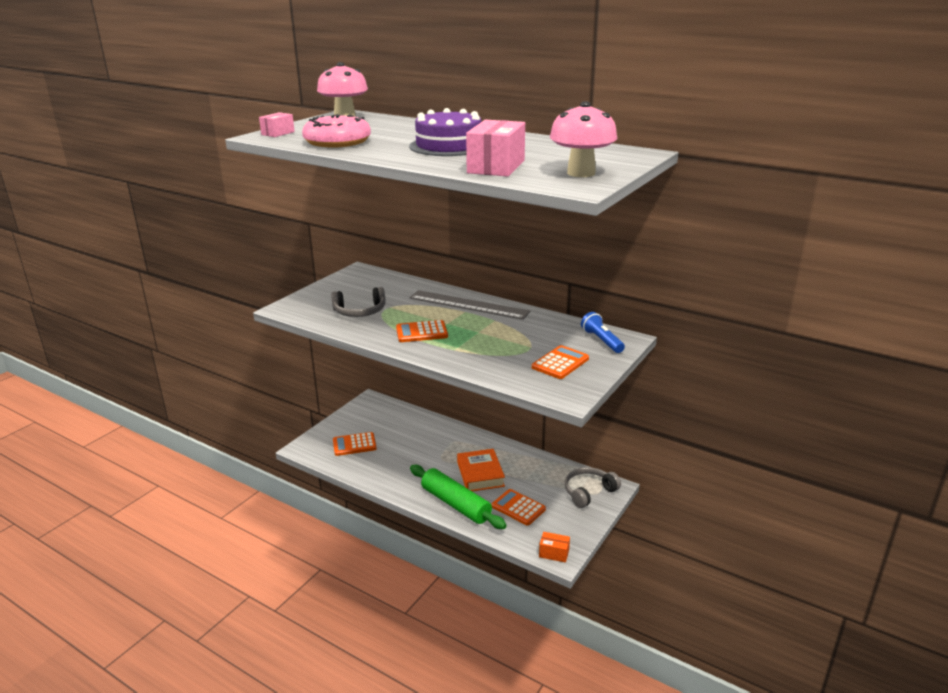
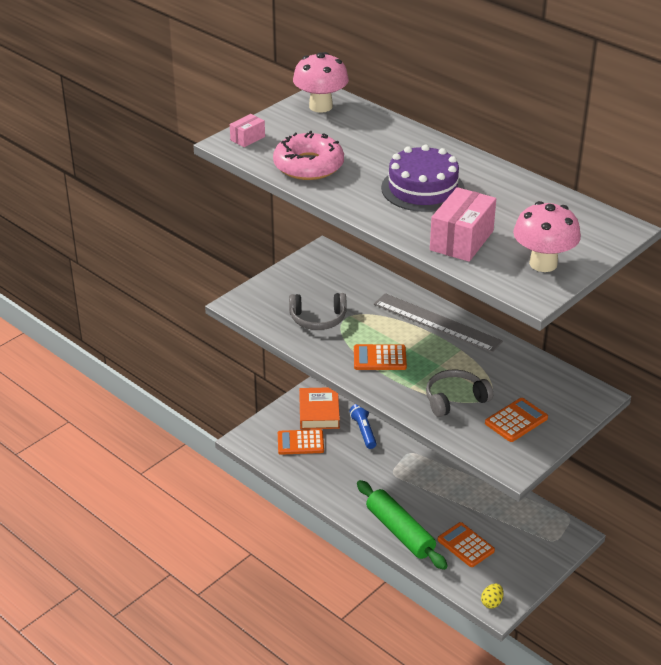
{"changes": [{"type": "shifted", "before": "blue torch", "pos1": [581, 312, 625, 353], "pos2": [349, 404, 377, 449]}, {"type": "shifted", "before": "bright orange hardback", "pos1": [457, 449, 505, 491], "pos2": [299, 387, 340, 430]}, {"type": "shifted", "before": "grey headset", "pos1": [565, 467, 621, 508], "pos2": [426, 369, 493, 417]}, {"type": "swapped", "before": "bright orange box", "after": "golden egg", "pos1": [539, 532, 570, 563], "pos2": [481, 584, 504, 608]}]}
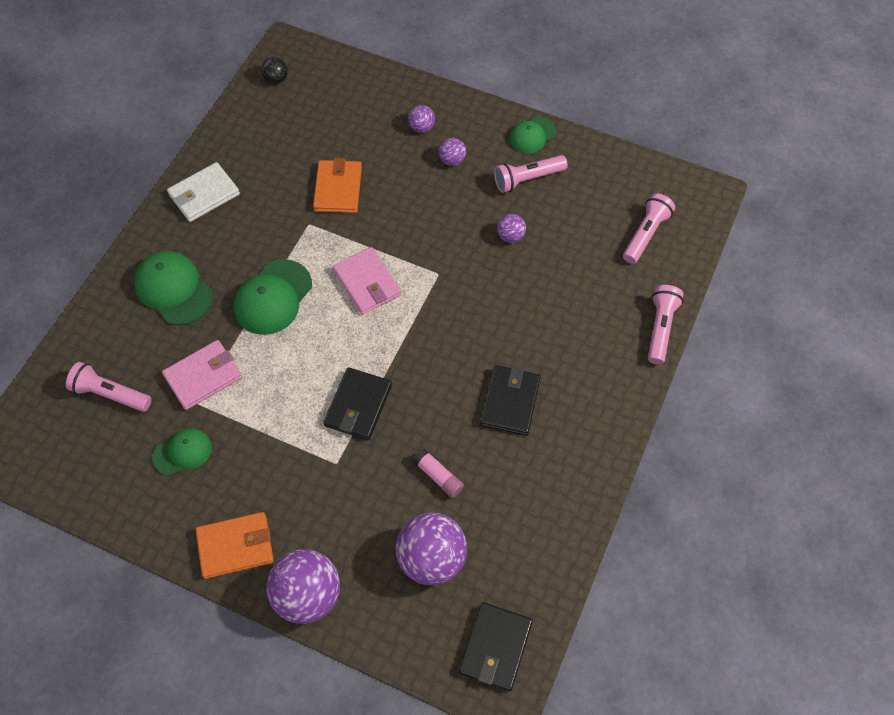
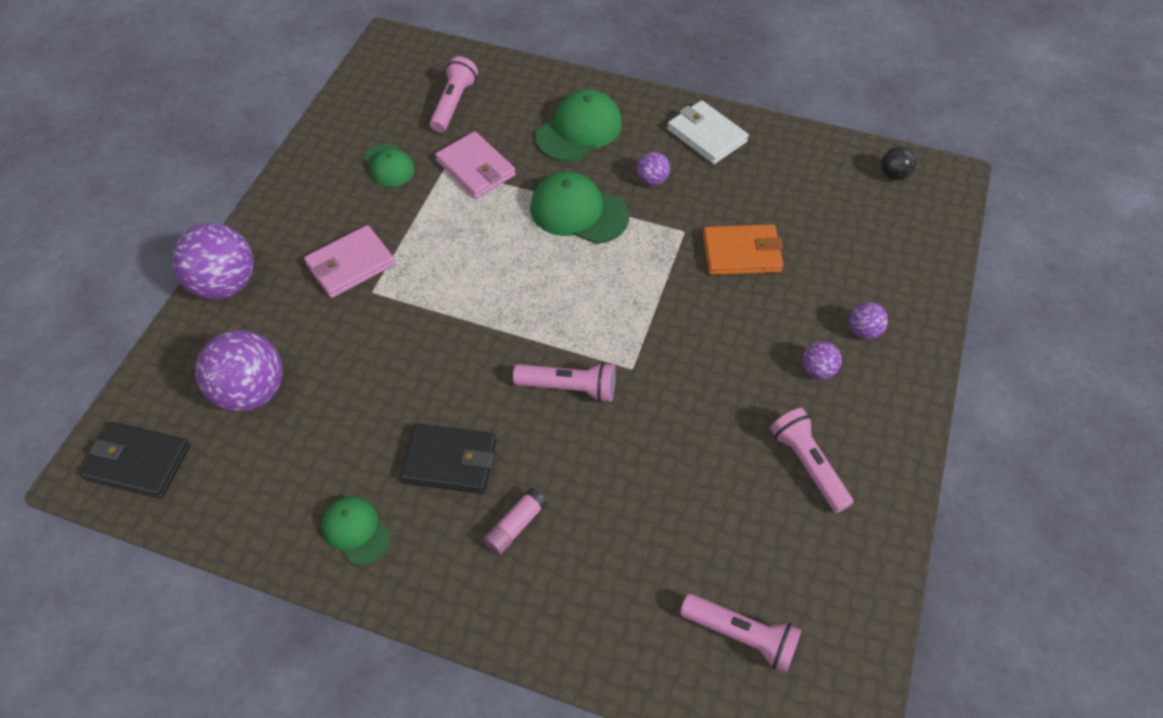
{"changes": [{"type": "shifted", "before": "green cap", "pos1": [510, 117, 556, 153], "pos2": [322, 496, 391, 565]}, {"type": "shifted", "before": "royal purple sphere", "pos1": [497, 214, 526, 243], "pos2": [637, 152, 670, 186]}, {"type": "shifted", "before": "rose-pink wallet", "pos1": [333, 247, 401, 315], "pos2": [304, 225, 395, 298]}, {"type": "shifted", "before": "rose-pink torch", "pos1": [648, 285, 684, 365], "pos2": [513, 362, 616, 403]}, {"type": "gone", "before": "ebony wallet", "pos1": [323, 367, 392, 440]}, {"type": "shifted", "before": "rose-pink glue stick", "pos1": [413, 449, 464, 498], "pos2": [483, 488, 547, 555]}, {"type": "gone", "before": "bright orange wallet", "pos1": [196, 512, 274, 579]}]}
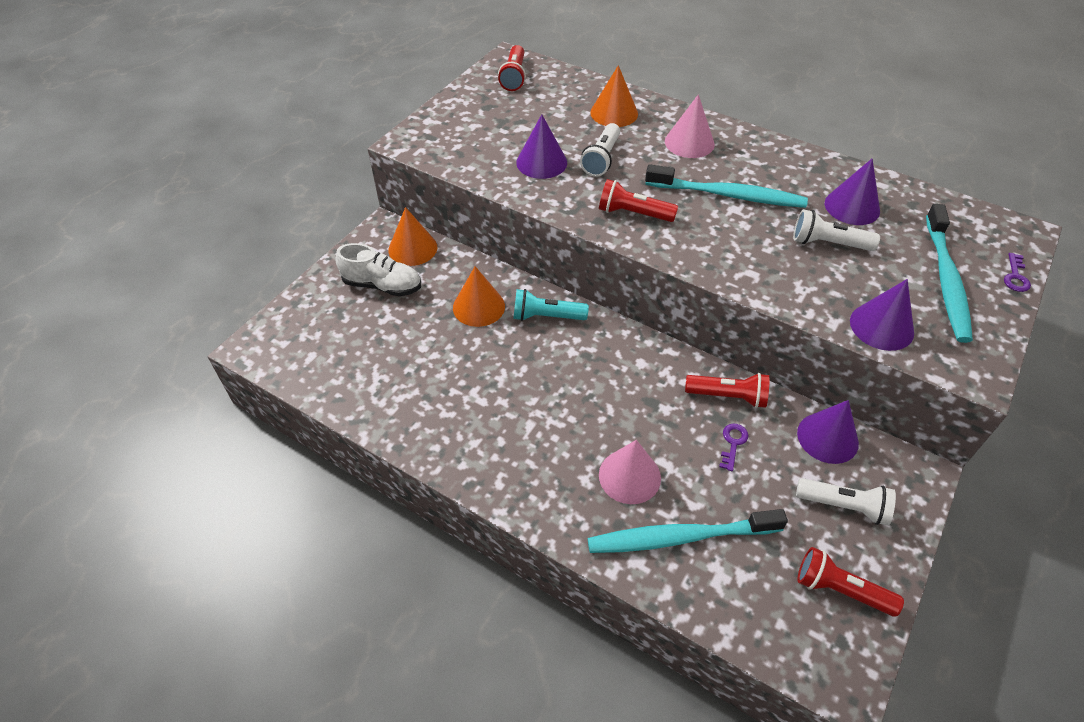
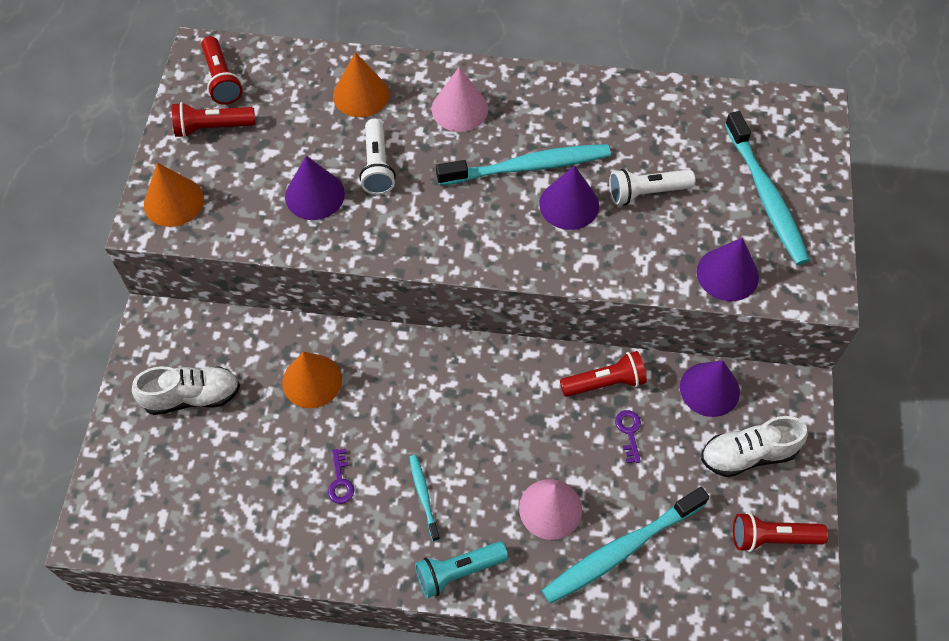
{"changes": [{"type": "shifted", "before": "royal purple cone shape", "pos1": [825, 159, 880, 225], "pos2": [539, 166, 599, 230]}, {"type": "shifted", "before": "crimson torch", "pos1": [599, 179, 678, 222], "pos2": [172, 102, 255, 138]}, {"type": "shifted", "before": "bright orange cone shape", "pos1": [388, 207, 437, 266], "pos2": [144, 163, 204, 227]}, {"type": "shifted", "before": "royal purple latchkey", "pos1": [1004, 253, 1031, 292], "pos2": [328, 449, 354, 504]}, {"type": "shifted", "before": "aqua torch", "pos1": [513, 289, 589, 321], "pos2": [415, 541, 508, 598]}, {"type": "swapped", "before": "white torch", "after": "white lace-up shoe", "pos1": [796, 478, 896, 526], "pos2": [701, 416, 808, 477]}, {"type": "new", "after": "aqua dental brush", "pos2": [409, 455, 440, 541]}]}
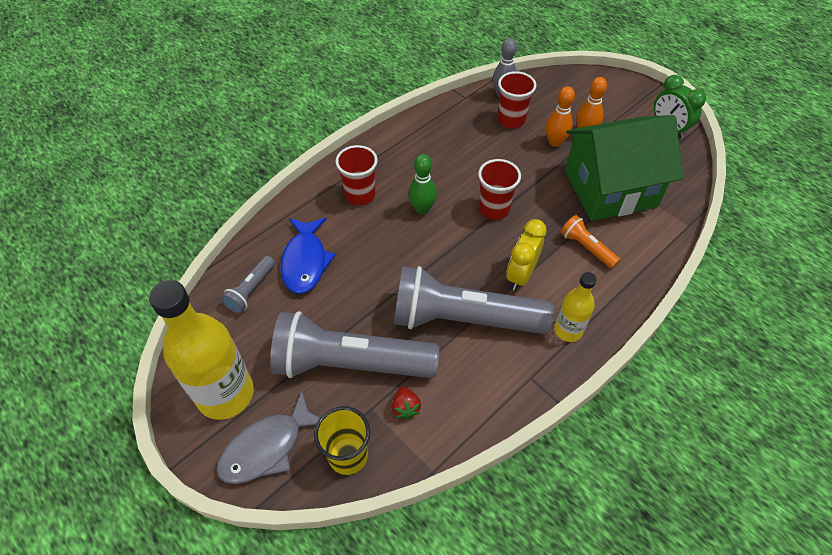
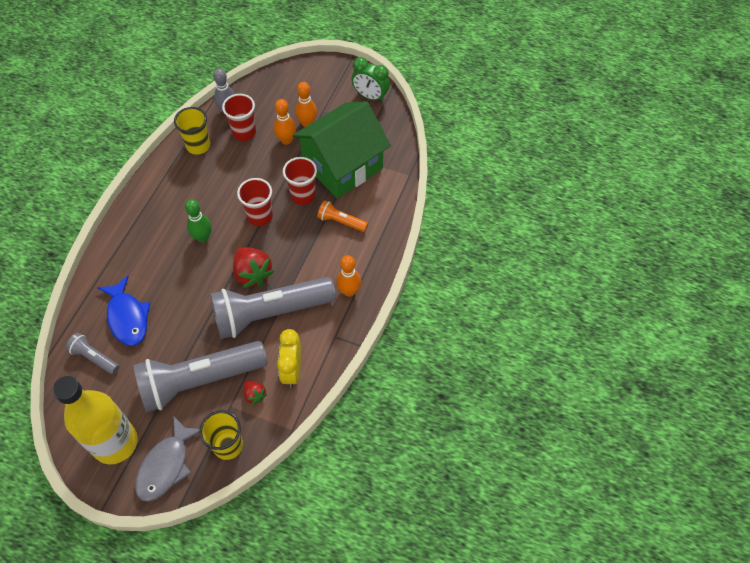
{"changes": [{"type": "shifted", "before": "crimson beaker", "pos1": [335, 145, 378, 205], "pos2": [283, 157, 317, 205]}, {"type": "shifted", "before": "golden alarm clock", "pos1": [506, 219, 547, 291], "pos2": [277, 329, 301, 388]}, {"type": "rotated", "before": "grey torch", "pos1": [221, 256, 275, 313], "pos2": [66, 333, 119, 374], "turn": 120}, {"type": "swapped", "before": "golden flask", "after": "bright orange skittle", "pos1": [554, 272, 597, 342], "pos2": [336, 255, 361, 297]}, {"type": "new", "after": "golden beaker", "pos2": [174, 107, 210, 155]}, {"type": "new", "after": "crimson berry", "pos2": [233, 247, 274, 288]}]}
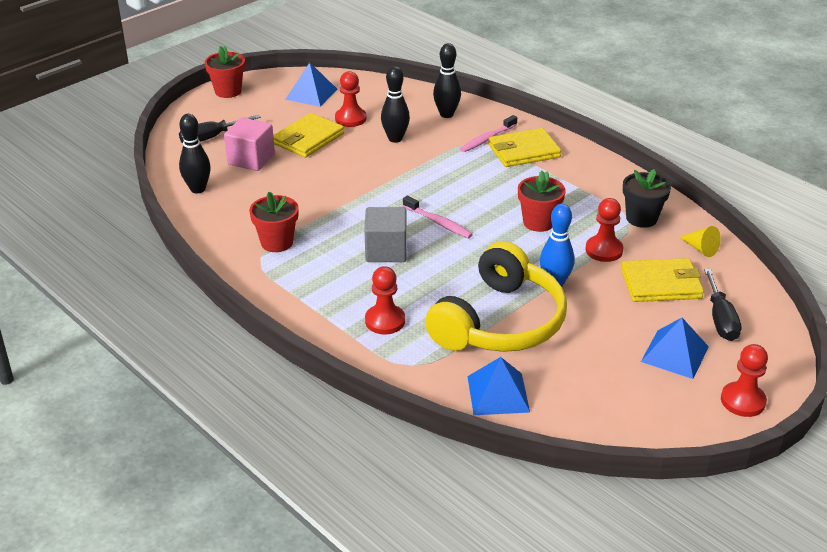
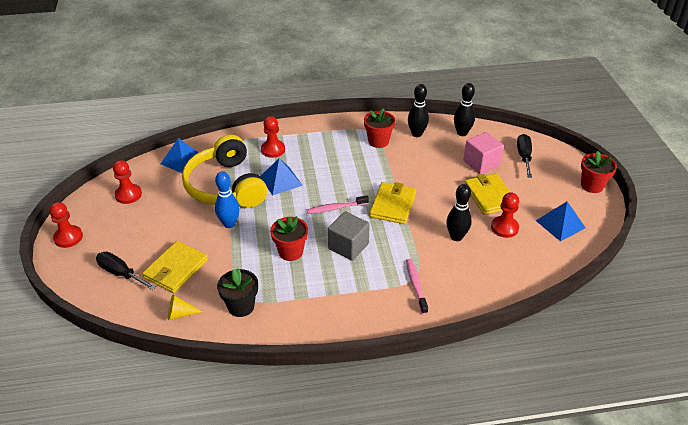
{"changes": [{"type": "shifted", "before": "ebony skittle", "pos1": [433, 43, 461, 118], "pos2": [408, 84, 429, 137]}, {"type": "shifted", "before": "golden wallet", "pos1": [489, 128, 561, 167], "pos2": [369, 182, 416, 224]}, {"type": "shifted", "before": "crimson pawn", "pos1": [585, 198, 623, 262], "pos2": [113, 160, 142, 204]}, {"type": "shifted", "before": "grey cube", "pos1": [364, 207, 407, 262], "pos2": [328, 211, 370, 261]}, {"type": "shifted", "before": "blue solid pyramid", "pos1": [641, 318, 709, 379], "pos2": [260, 158, 303, 196]}]}
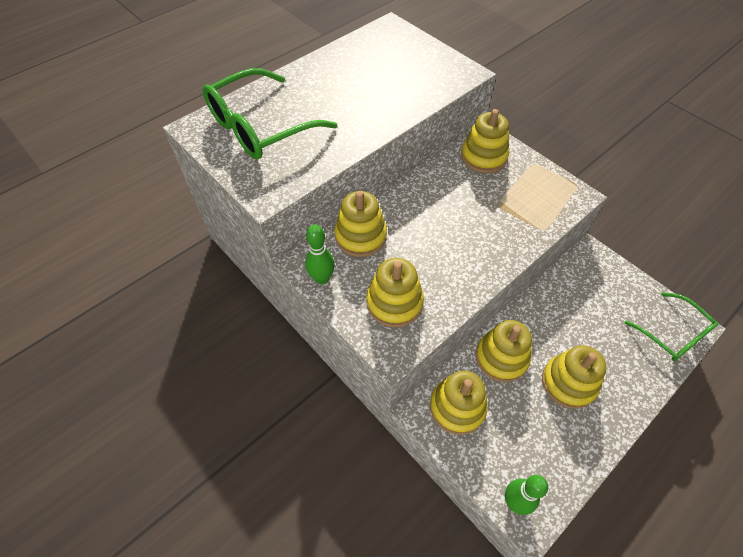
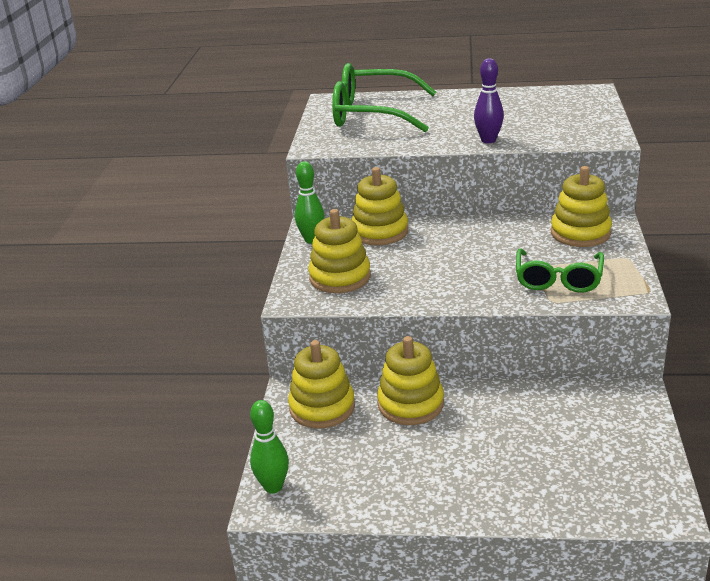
{"changes": [{"type": "shifted", "before": "green spectacles", "pos1": [625, 292, 718, 361], "pos2": [516, 248, 604, 293]}, {"type": "gone", "before": "golden ring stacker", "pos1": [542, 345, 607, 409]}, {"type": "new", "after": "royal purple skittle", "pos2": [474, 58, 504, 143]}]}
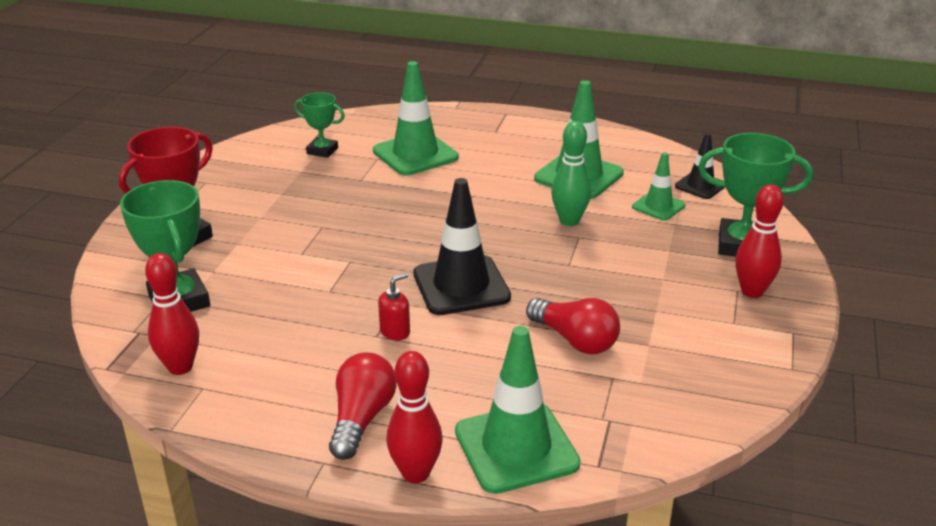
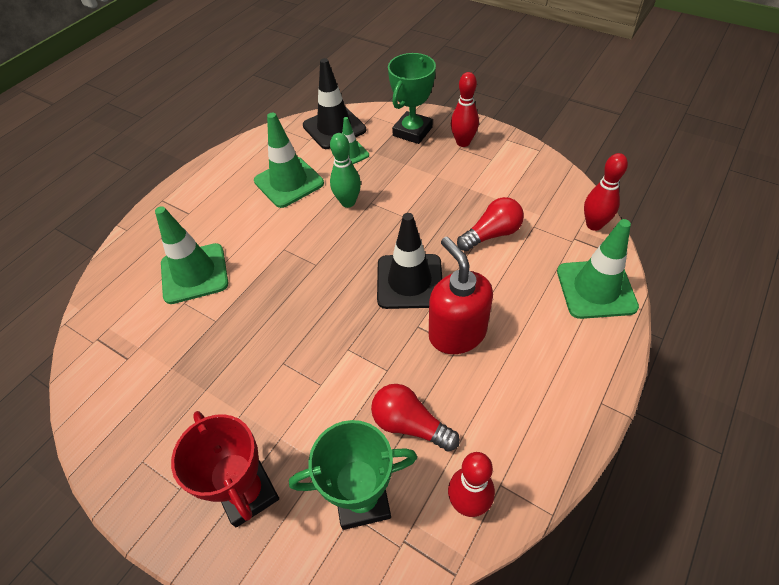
{"changes": [{"type": "gone", "before": "green trophy", "pos1": [294, 92, 345, 158]}, {"type": "scaled", "before": "ebony traffic cone", "pos1": [675, 133, 725, 199], "pos2": [303, 58, 366, 149], "scale": 1.79}, {"type": "scaled", "before": "crimson soap pump", "pos1": [378, 273, 410, 340], "pos2": [429, 237, 493, 354], "scale": 2.28}, {"type": "shifted", "before": "crimson skittle", "pos1": [387, 351, 443, 483], "pos2": [584, 153, 628, 231]}, {"type": "shifted", "before": "crimson light bulb", "pos1": [329, 352, 397, 460], "pos2": [371, 384, 460, 452]}]}
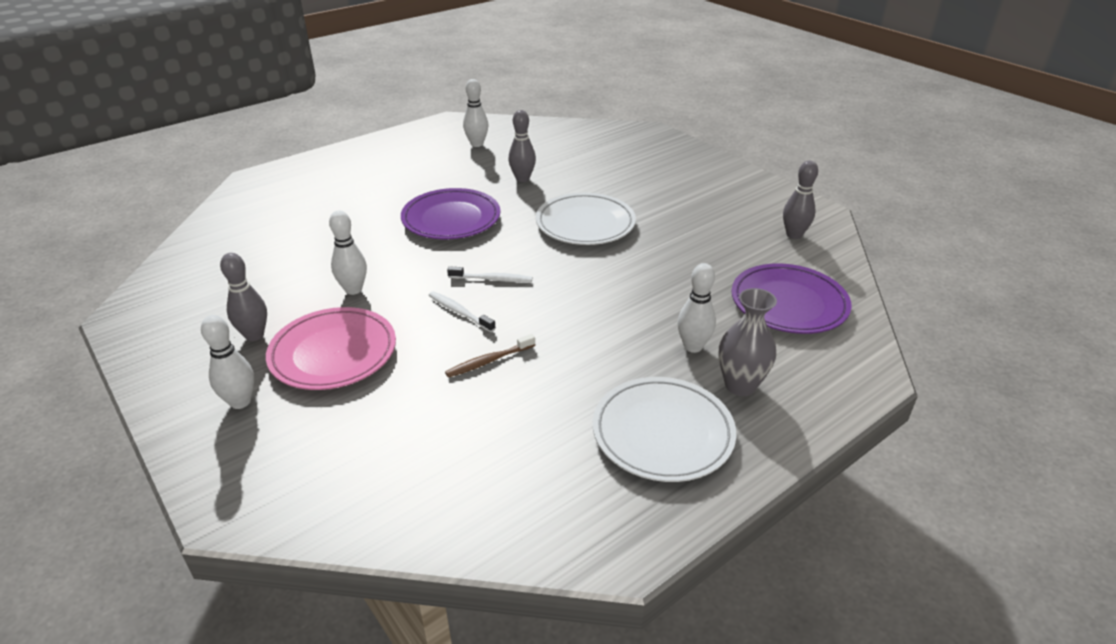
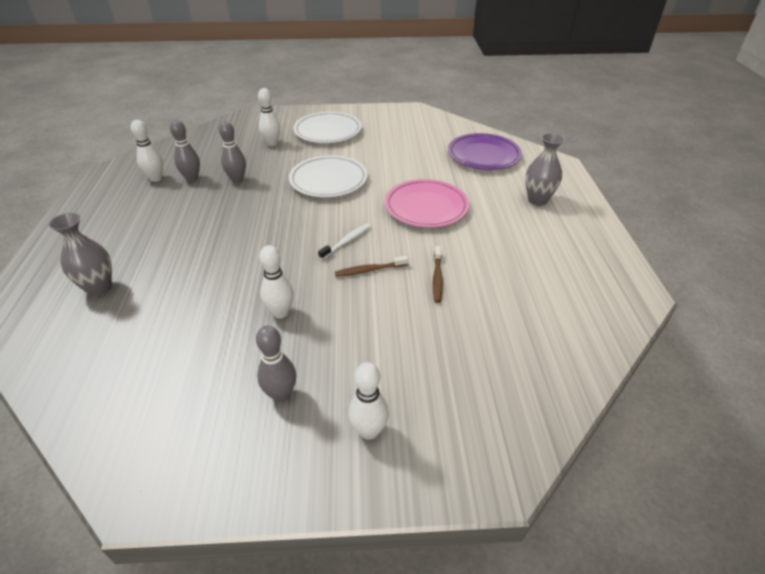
{"changes": [{"type": "shifted", "before": "grey skittle", "pos1": [783, 160, 818, 239], "pos2": [170, 120, 200, 182]}, {"type": "gone", "before": "royal purple flat dish", "pos1": [401, 188, 501, 239]}, {"type": "shifted", "before": "white skittle", "pos1": [678, 263, 716, 353], "pos2": [258, 88, 280, 146]}, {"type": "repainted", "before": "white dental brush", "after": "dark brown dental brush", "pos1": [429, 291, 496, 332], "pos2": [335, 256, 408, 277]}, {"type": "shifted", "before": "rose-pink flat dish", "pos1": [266, 307, 396, 390], "pos2": [385, 179, 469, 228]}, {"type": "shifted", "before": "white flat dish", "pos1": [593, 377, 736, 482], "pos2": [293, 111, 362, 143]}, {"type": "new", "after": "grey flower vase", "pos2": [49, 213, 112, 296]}]}
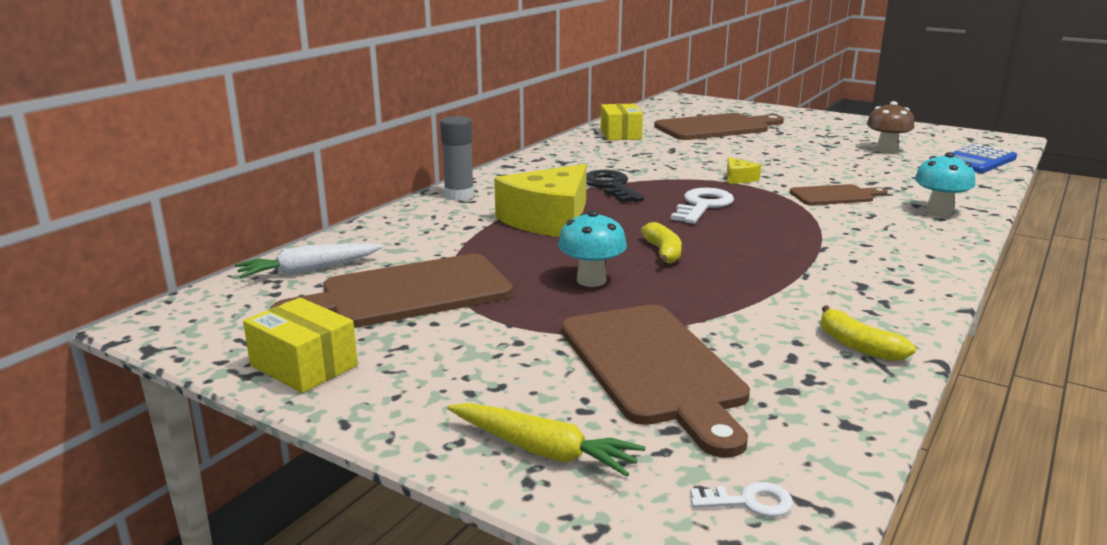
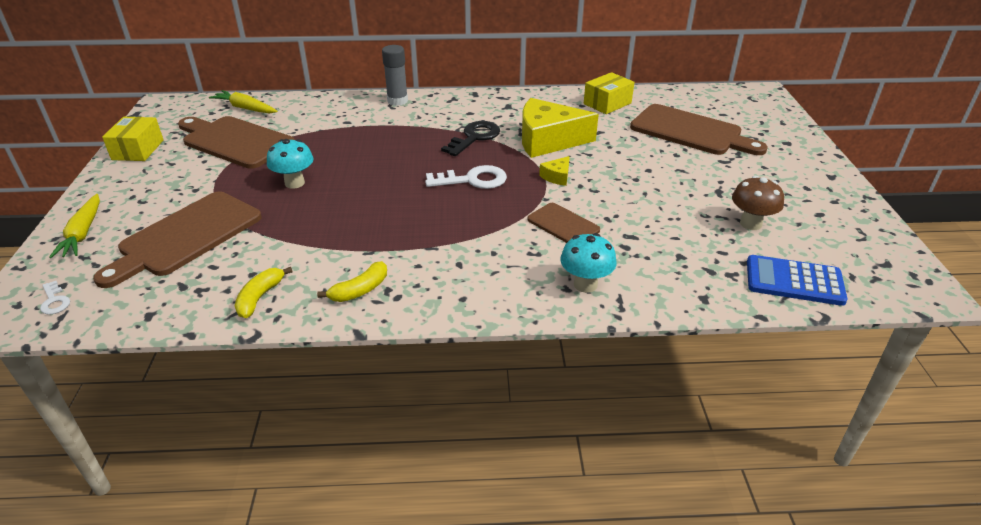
{"changes": [{"type": "shifted", "before": "golden piece of cheese", "pos1": [494, 164, 587, 237], "pos2": [522, 98, 599, 158]}, {"type": "shifted", "before": "golden toy banana", "pos1": [641, 222, 682, 264], "pos2": [317, 261, 387, 302]}, {"type": "repainted", "before": "white root vegetable", "after": "golden root vegetable", "pos1": [235, 243, 383, 278], "pos2": [209, 90, 278, 113]}]}
